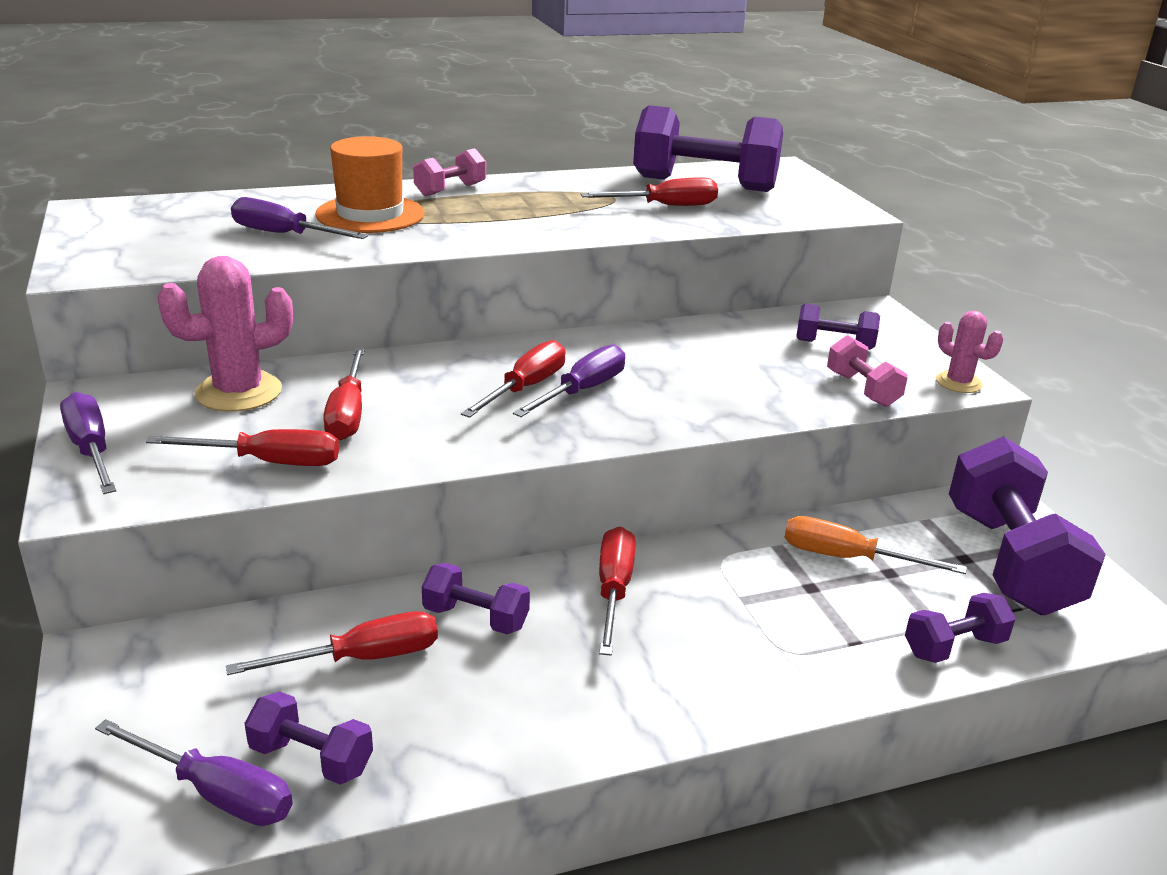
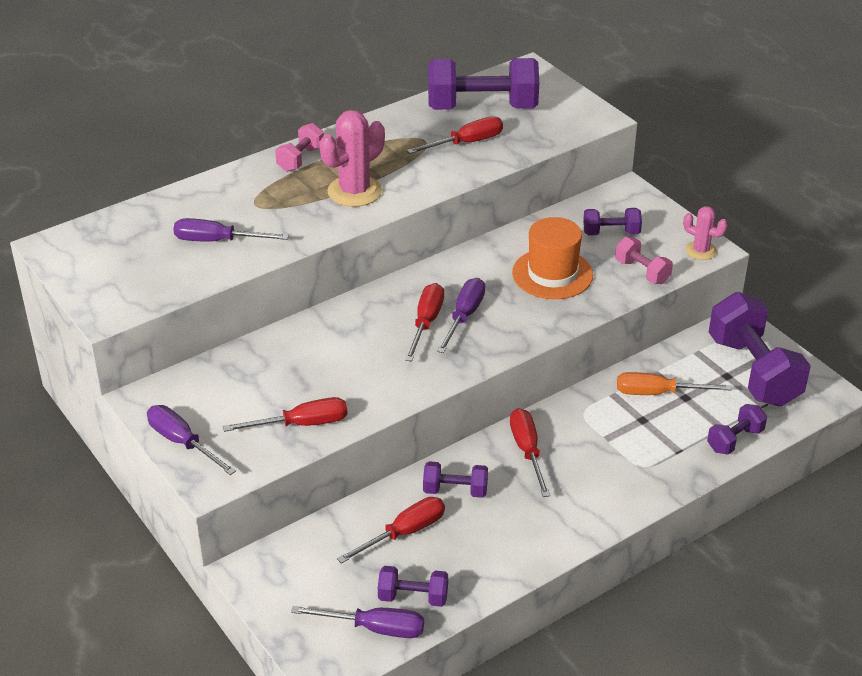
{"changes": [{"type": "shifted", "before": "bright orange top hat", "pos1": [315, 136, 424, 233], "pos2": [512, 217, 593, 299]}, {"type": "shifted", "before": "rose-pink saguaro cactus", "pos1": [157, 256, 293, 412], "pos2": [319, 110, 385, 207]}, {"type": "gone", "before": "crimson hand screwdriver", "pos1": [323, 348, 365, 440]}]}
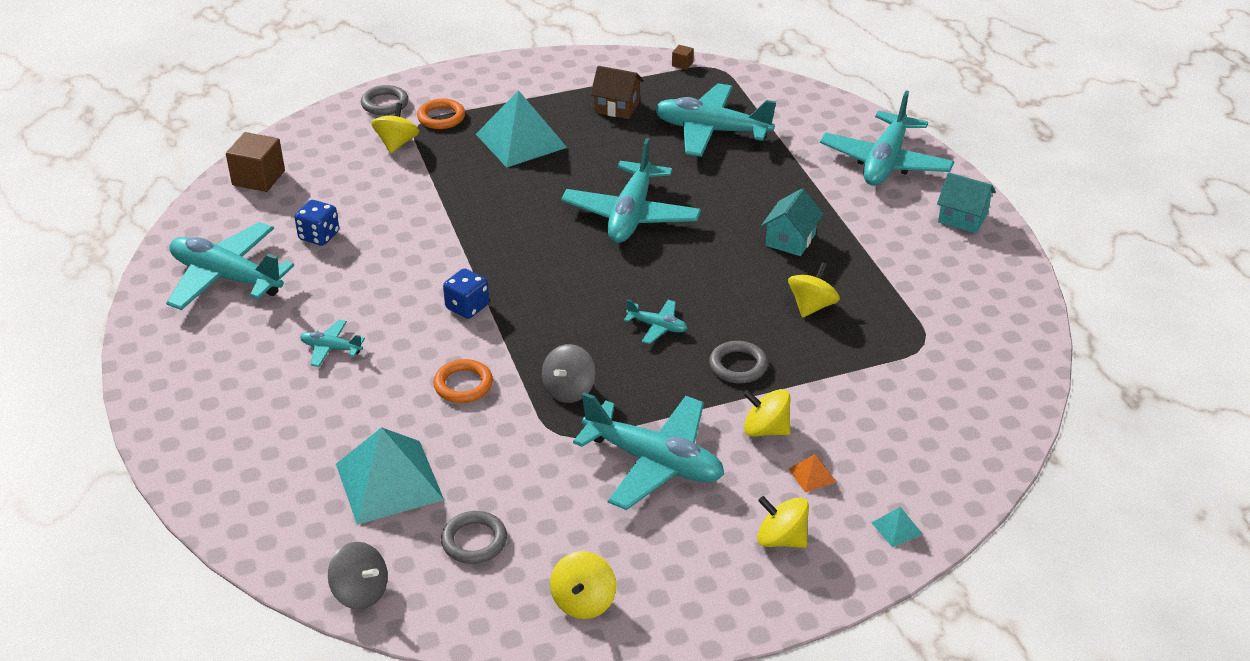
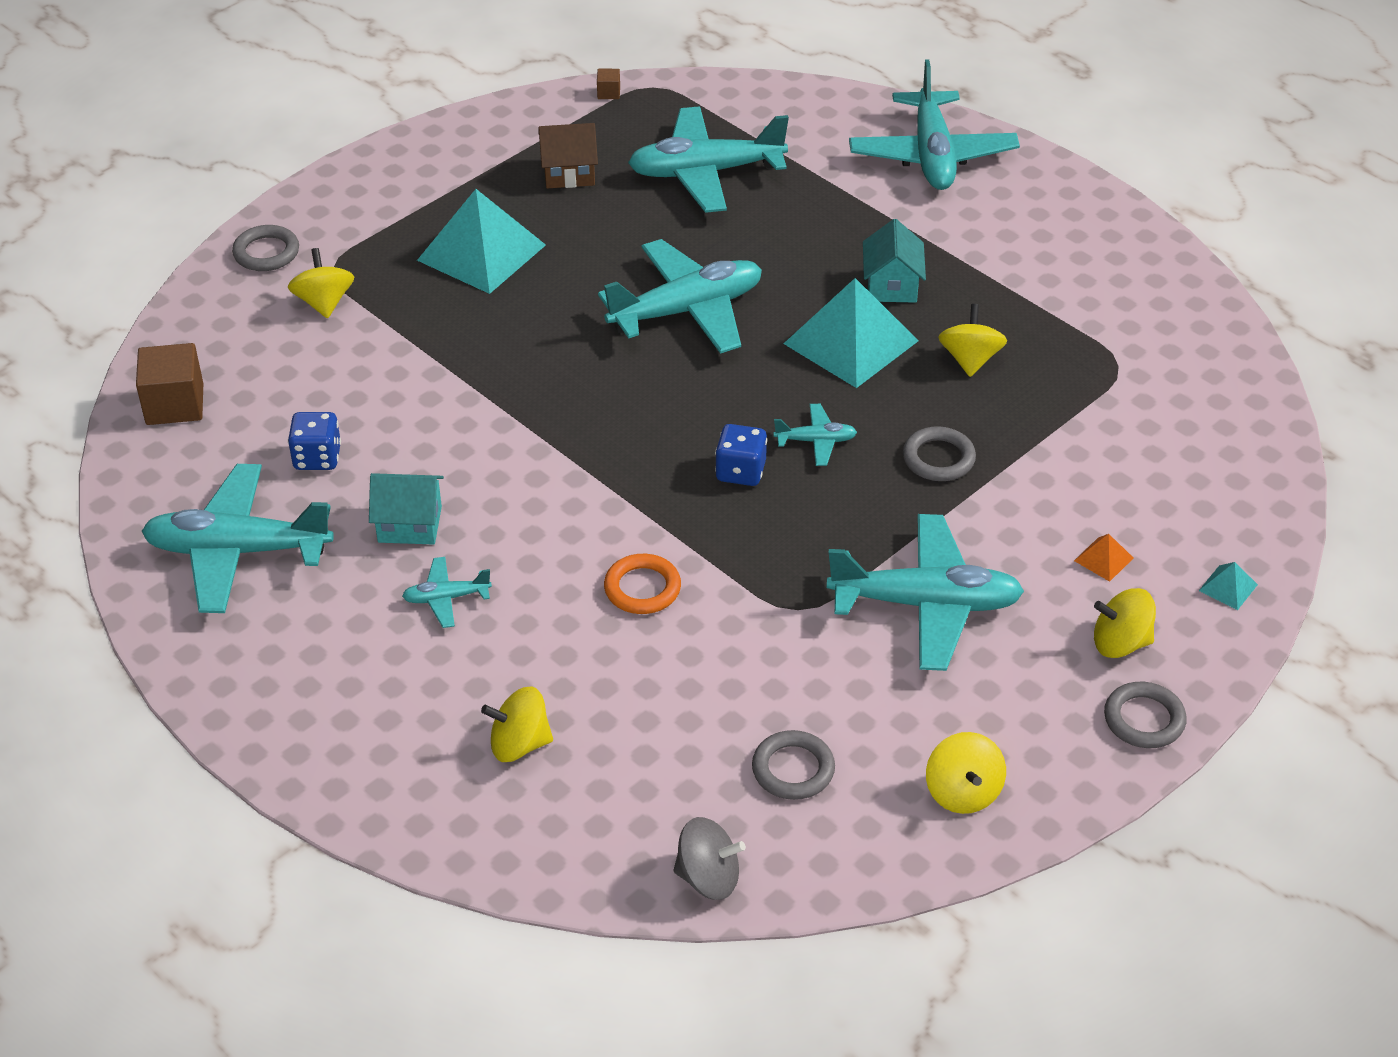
{"changes": [{"type": "gone", "before": "bright orange hoop", "pos1": [417, 99, 465, 129]}, {"type": "rotated", "before": "aqua plane", "pos1": [561, 138, 701, 243], "pos2": [598, 239, 762, 354], "turn": -105}, {"type": "shifted", "before": "aqua toy house", "pos1": [937, 172, 996, 233], "pos2": [369, 473, 444, 545]}, {"type": "shifted", "before": "blue dice", "pos1": [443, 268, 489, 319], "pos2": [715, 424, 767, 486]}, {"type": "gone", "before": "grey whirligig", "pos1": [542, 344, 596, 403]}, {"type": "shifted", "before": "golden whirligig", "pos1": [743, 389, 790, 437], "pos2": [481, 686, 553, 762]}, {"type": "shifted", "before": "aqua solid pyramid", "pos1": [336, 427, 444, 525], "pos2": [783, 278, 918, 388]}, {"type": "new", "after": "grey hoop", "pos2": [1104, 682, 1187, 748]}]}
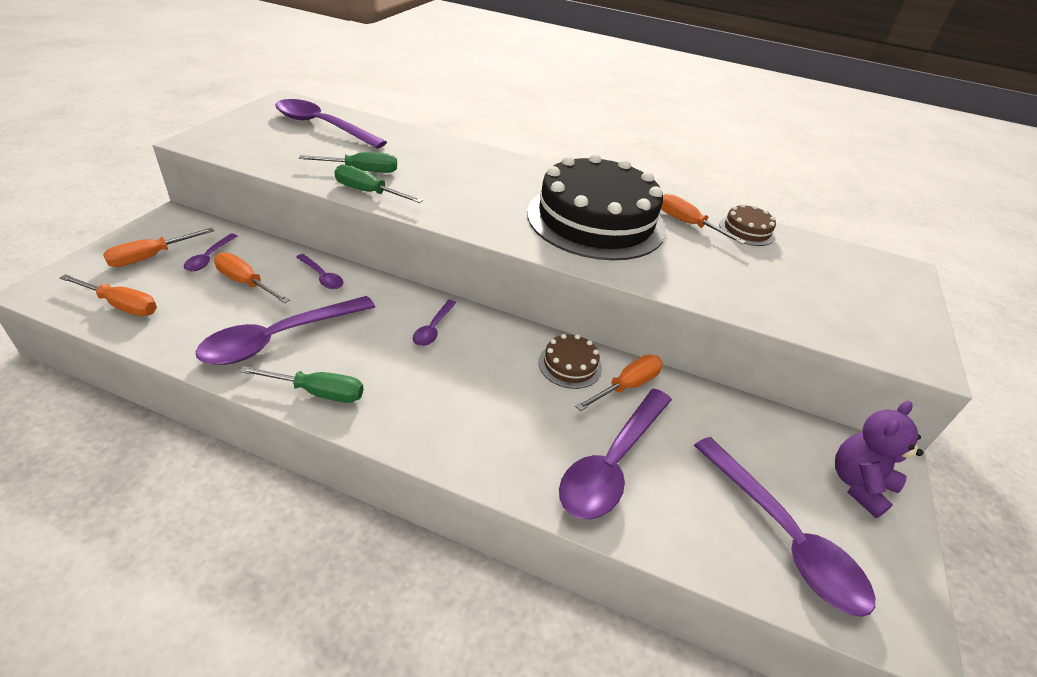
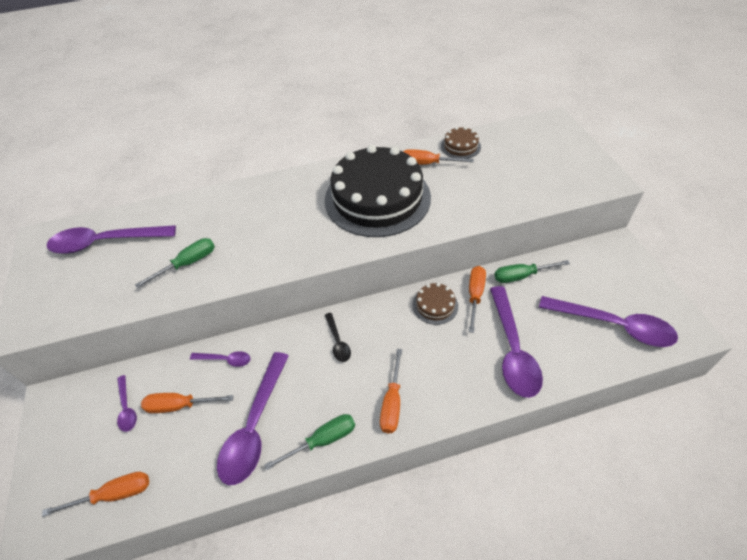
{"changes": [{"type": "shifted", "before": "green hand screwdriver", "pos1": [334, 165, 423, 203], "pos2": [495, 260, 570, 283]}, {"type": "shifted", "before": "bright orange hand screwdriver", "pos1": [103, 228, 214, 267], "pos2": [380, 349, 402, 433]}, {"type": "repainted", "before": "royal purple tablespoon", "after": "ebony tablespoon", "pos1": [413, 300, 456, 346], "pos2": [325, 313, 351, 362]}, {"type": "gone", "before": "royal purple stuffed bear", "pos1": [835, 401, 923, 518]}]}
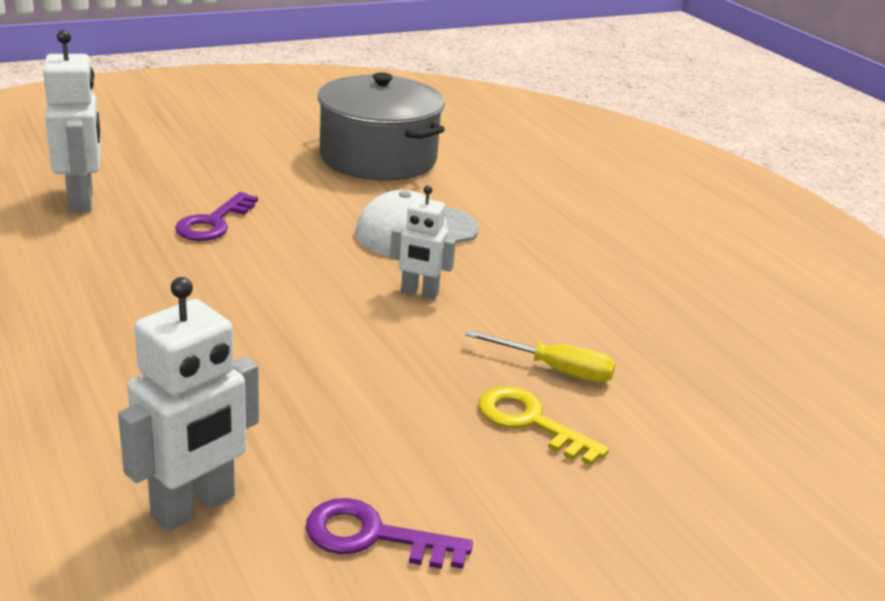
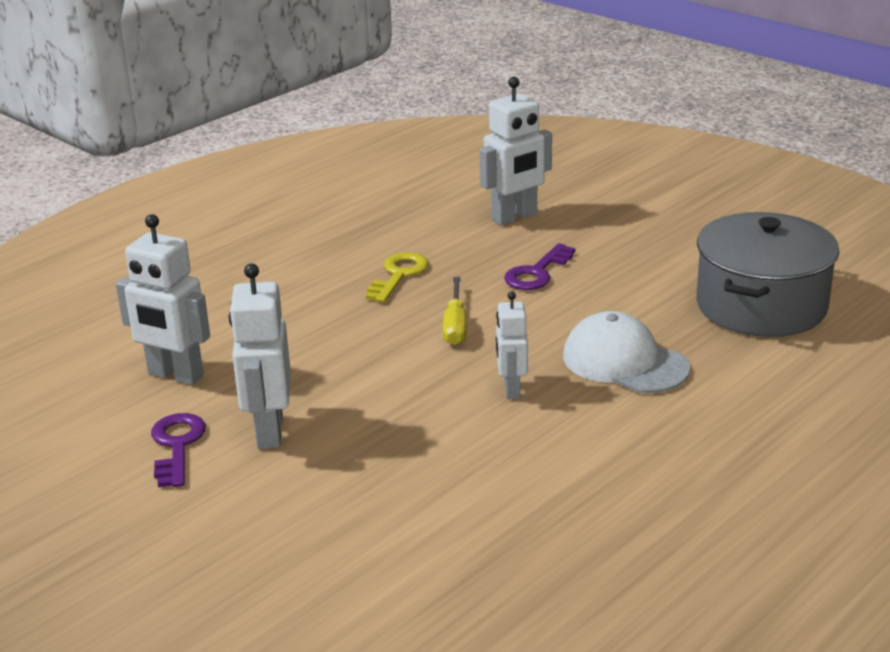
{"changes": [{"type": "rotated", "before": "royal purple latchkey", "pos1": [175, 192, 258, 241], "pos2": [504, 243, 575, 290], "turn": -60}, {"type": "shifted", "before": "golden hand screwdriver", "pos1": [465, 330, 616, 383], "pos2": [443, 277, 467, 345]}, {"type": "shifted", "before": "golden latchkey", "pos1": [478, 386, 609, 466], "pos2": [366, 252, 429, 303]}, {"type": "new", "after": "white toy robot", "pos2": [229, 264, 291, 449]}]}
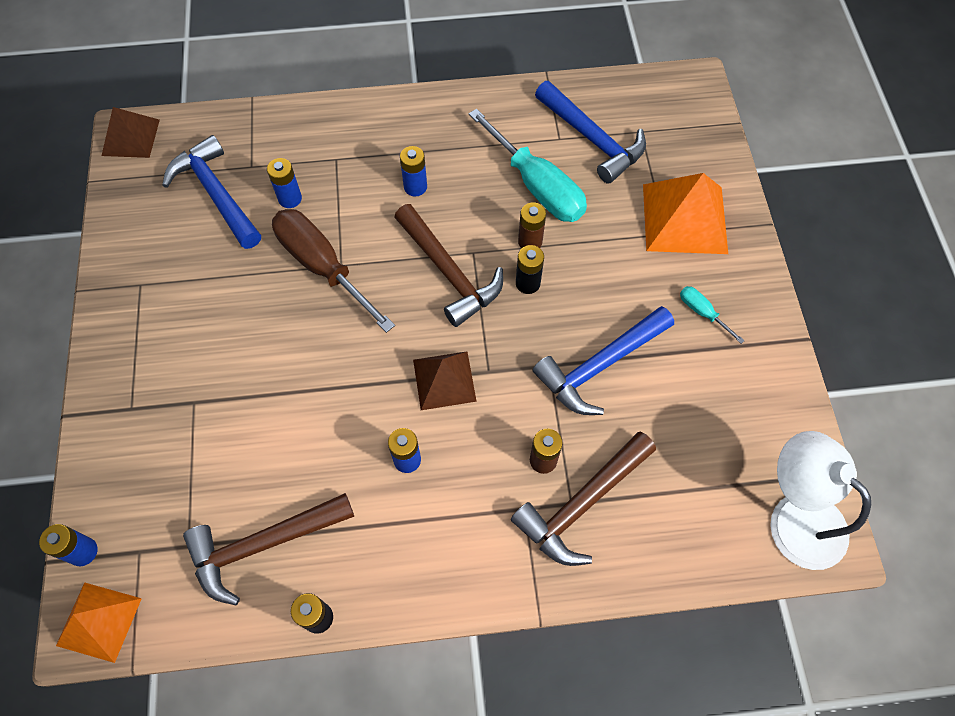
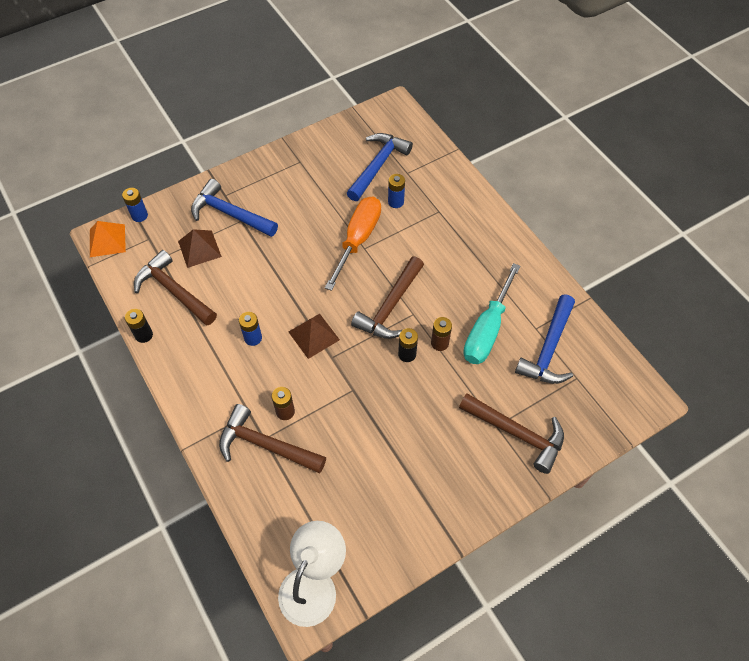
{"changes": [{"type": "shifted", "before": "dark brown solid pyramid", "pos1": [101, 107, 160, 158], "pos2": [178, 229, 222, 268]}, {"type": "gone", "before": "blue AA battery", "pos1": [400, 146, 427, 197]}, {"type": "swapped", "before": "bright orange solid pyramid", "after": "dark brown hammer", "pos1": [643, 173, 728, 254], "pos2": [459, 393, 564, 474]}, {"type": "repainted", "before": "dark brown hand screwdriver", "after": "bright orange hand screwdriver", "pos1": [272, 209, 395, 333], "pos2": [325, 197, 381, 291]}, {"type": "gone", "before": "aqua hand screwdriver", "pos1": [680, 286, 745, 344]}, {"type": "shifted", "before": "blue hammer", "pos1": [533, 306, 674, 415], "pos2": [191, 179, 278, 237]}]}
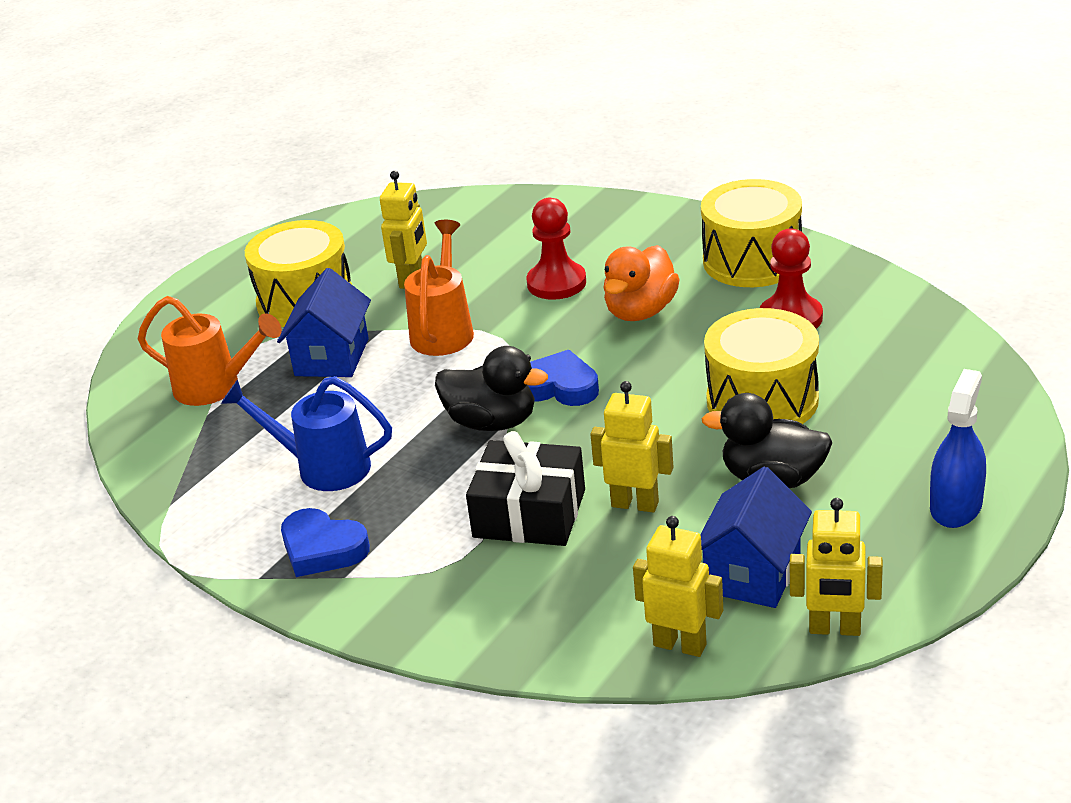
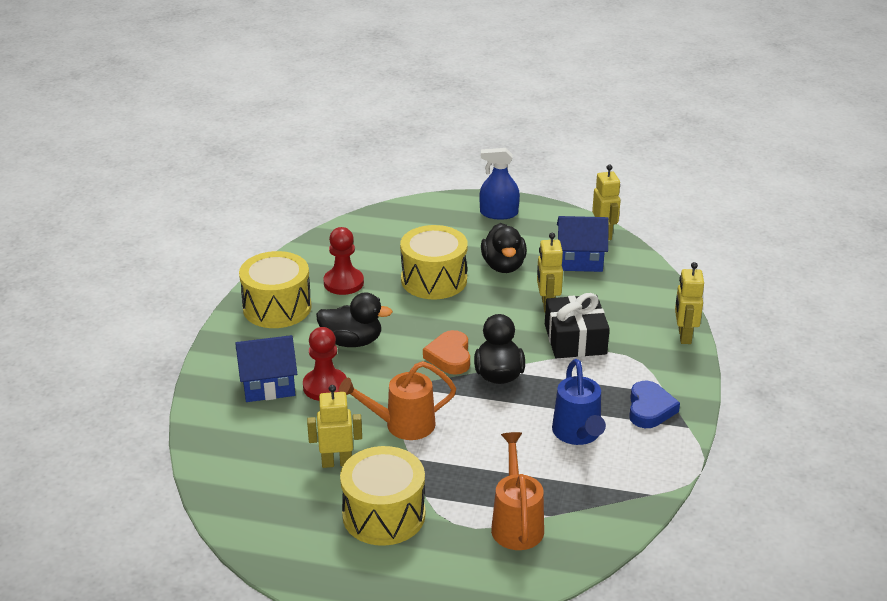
{"changes": [{"type": "repainted", "before": "bright orange rubber duck", "after": "ebony rubber duck", "pos1": [604, 245, 680, 321], "pos2": [316, 292, 393, 347]}, {"type": "shifted", "before": "blue toy house", "pos1": [277, 268, 371, 377], "pos2": [235, 335, 297, 402]}, {"type": "repainted", "before": "blue heart", "after": "bright orange heart", "pos1": [528, 350, 599, 406], "pos2": [423, 330, 470, 375]}, {"type": "shifted", "before": "golden toy robot", "pos1": [633, 516, 723, 657], "pos2": [675, 262, 704, 344]}]}
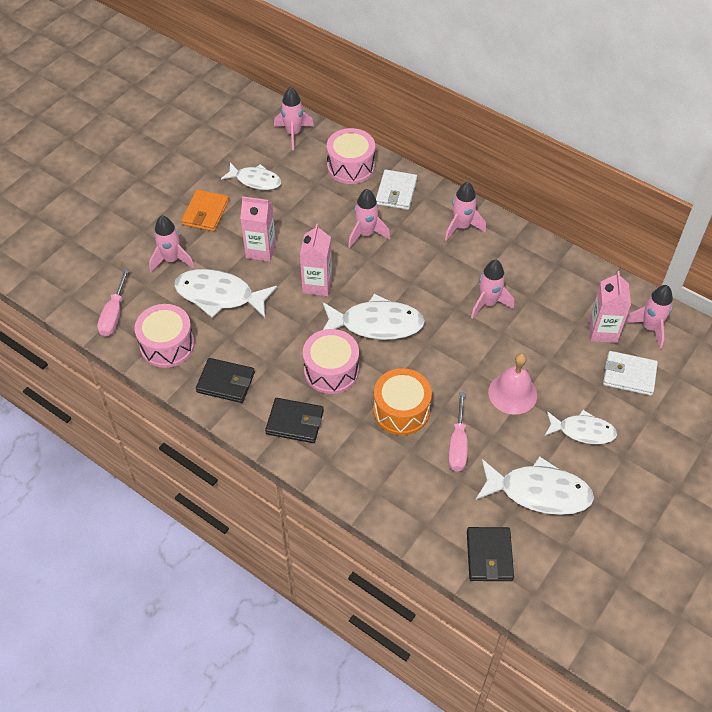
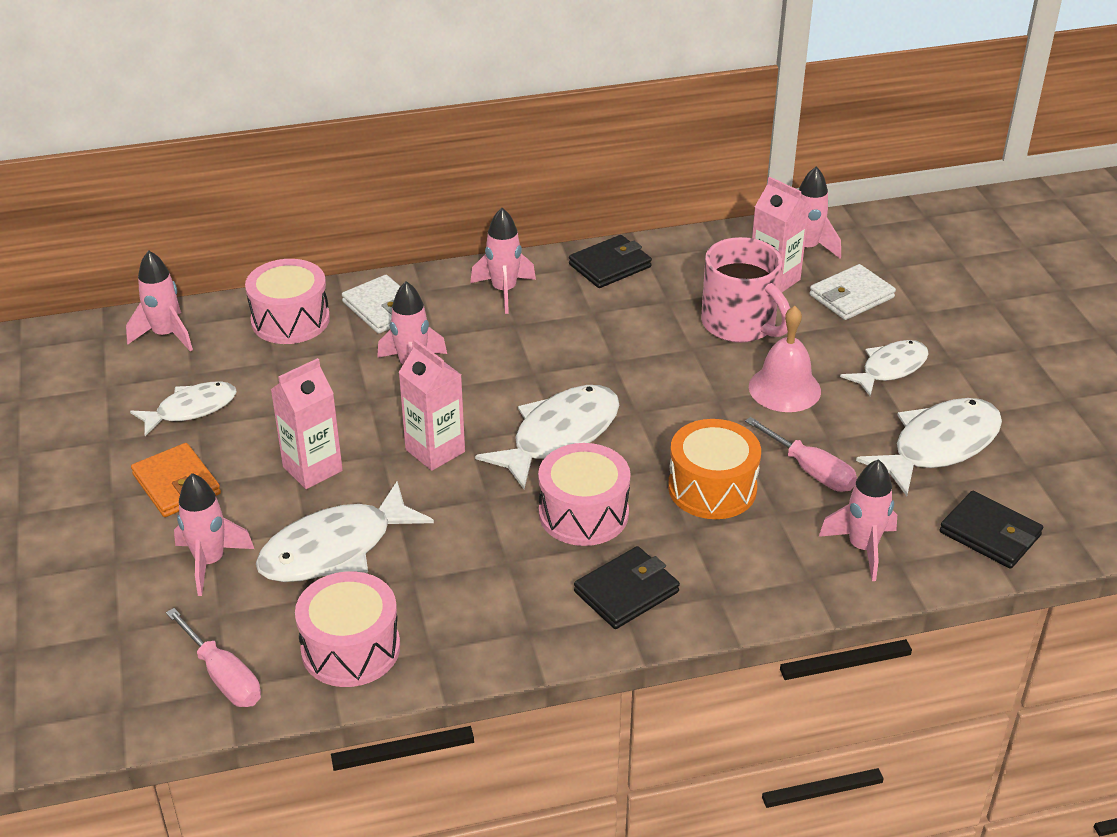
{"changes": [{"type": "shifted", "before": "rose-pink toy rocket", "pos1": [471, 260, 514, 319], "pos2": [819, 459, 897, 581]}, {"type": "shifted", "before": "ebony wallet", "pos1": [196, 358, 255, 403], "pos2": [569, 235, 652, 288]}, {"type": "new", "after": "rose-pink tea mug", "pos2": [701, 237, 790, 343]}]}
